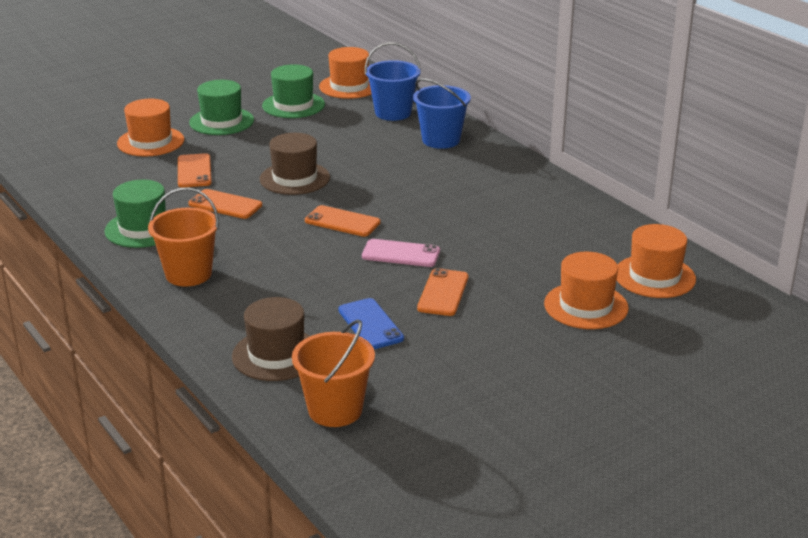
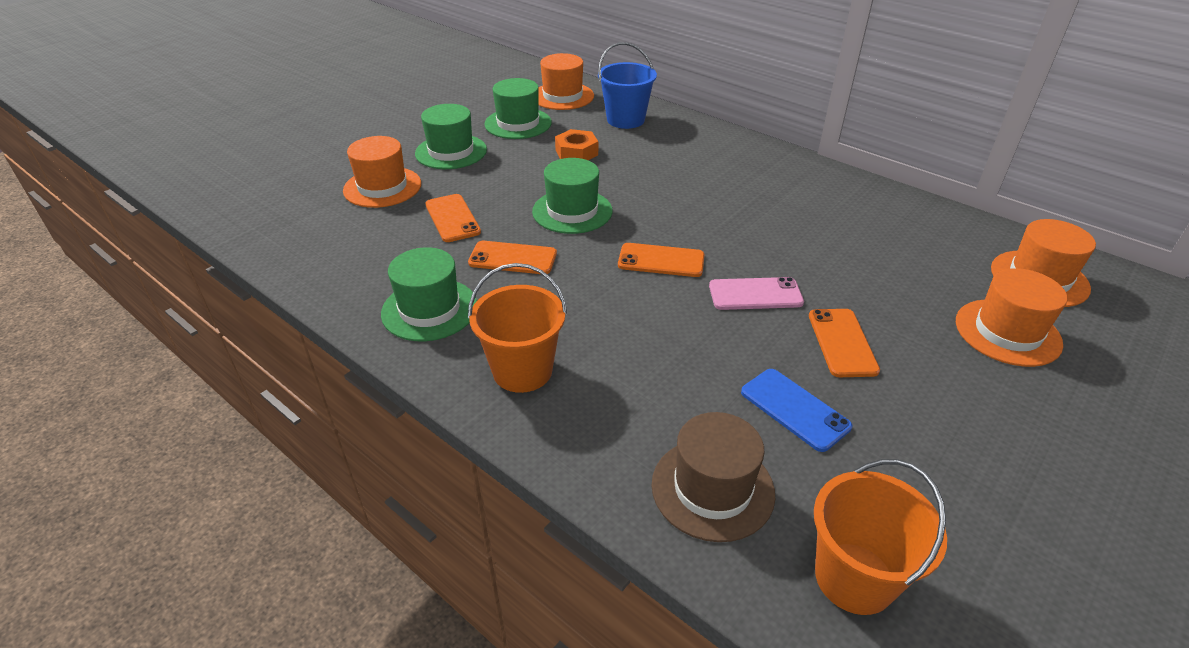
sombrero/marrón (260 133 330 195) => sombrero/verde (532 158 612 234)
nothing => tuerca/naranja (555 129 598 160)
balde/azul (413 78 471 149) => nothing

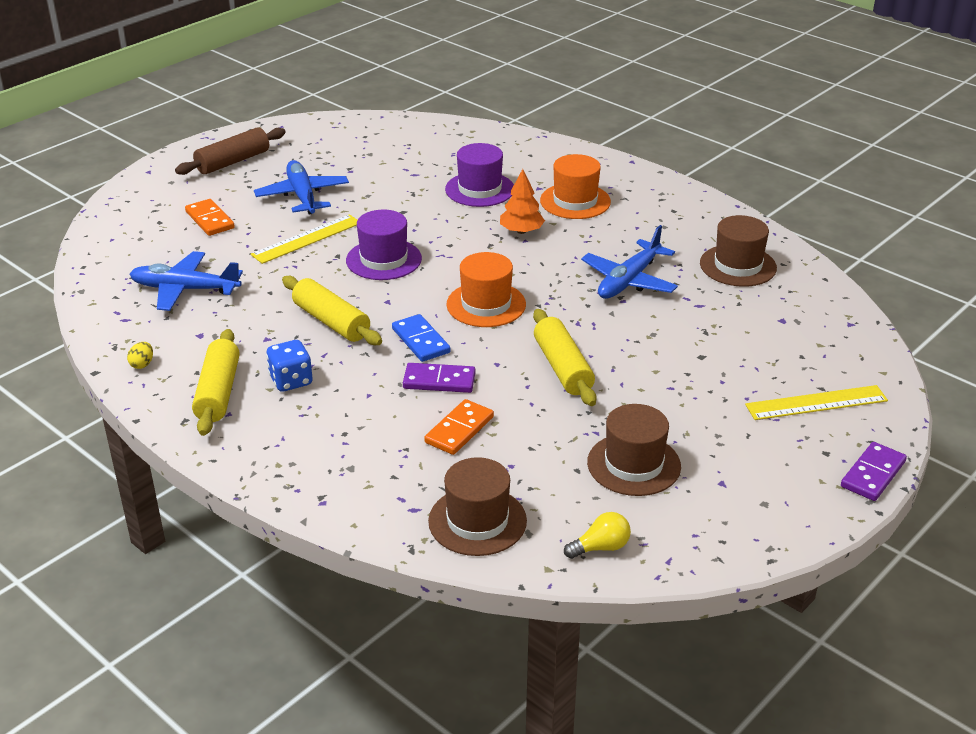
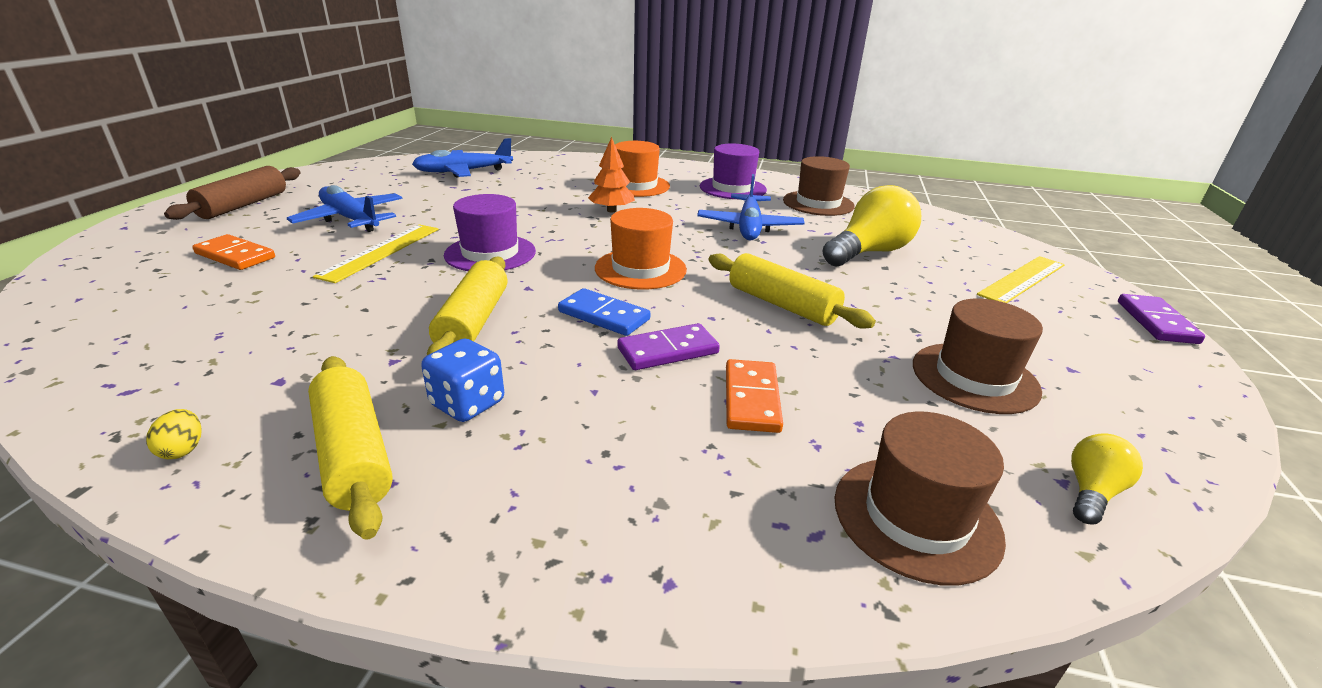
avión/azul (129 251 243 311) => avión/azul (412 138 513 178), move
rodillo/amarillo (282 276 382 345) => rodillo/amarillo (427 257 507 355), 75 degrees clockwise
sombrero/morado (445 143 514 207) => sombrero/morado (700 144 767 199), move
nothing => bombilla/amarillo (823 185 921 266)

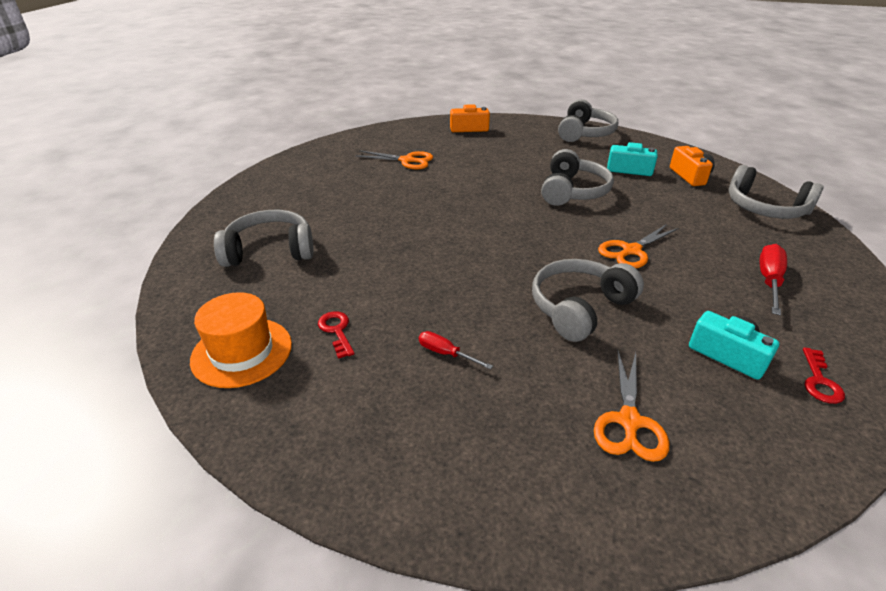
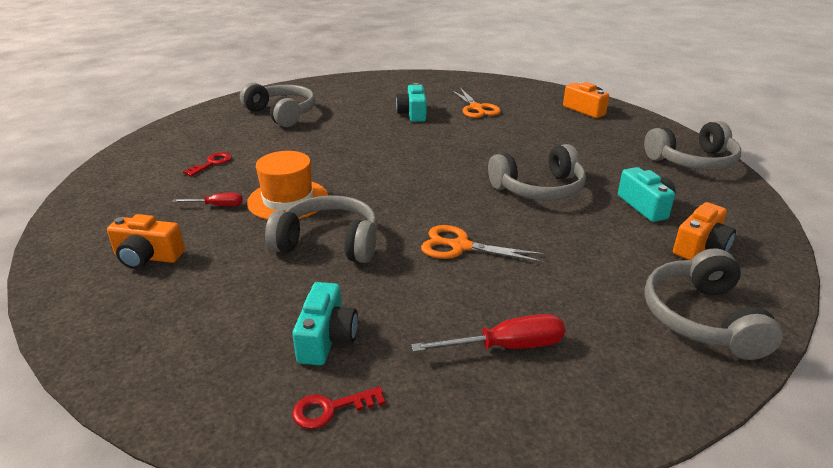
nothing => cámara/naranja (107 214 185 269)
destornillador/rojo (419 331 493 370) => destornillador/rojo (172 193 243 206), 90 degrees clockwise
sombrero/naranja (190 292 292 388) => sombrero/naranja (247 151 328 220), move
nothing => cámara/turquesa (396 83 426 122)
tijeras/naranja (594 350 669 462) => nothing

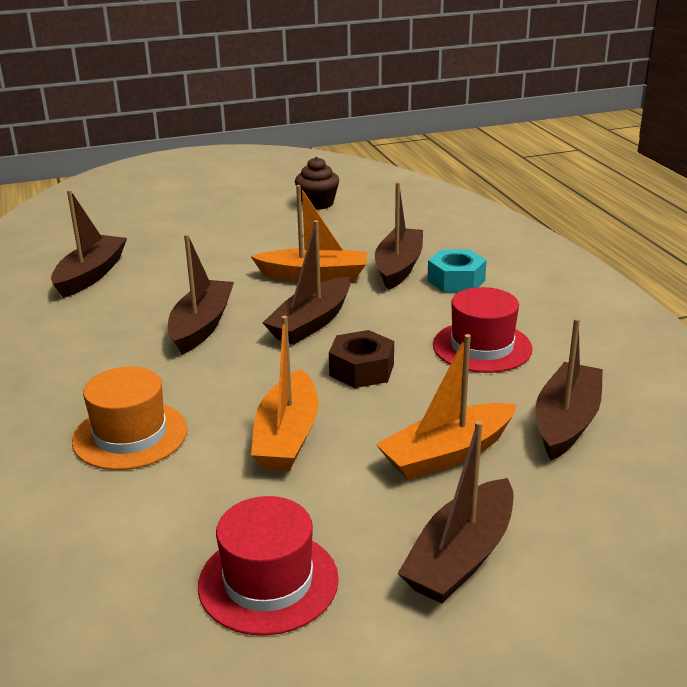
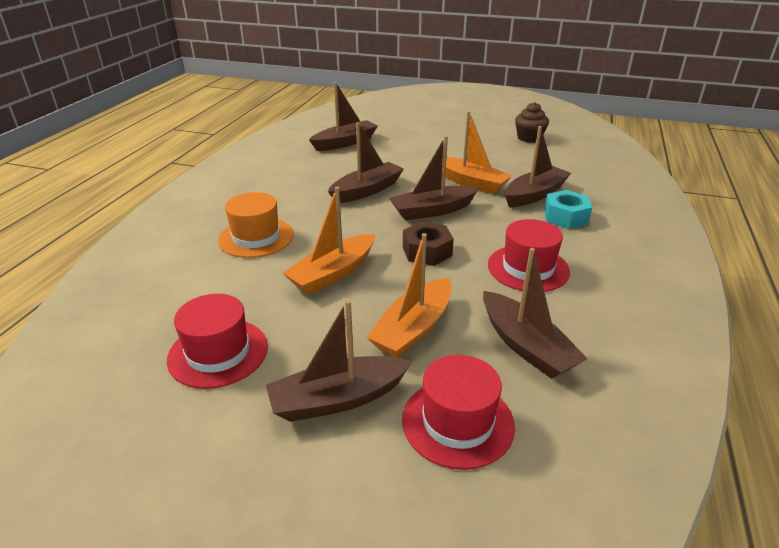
barco/naranja (376 334 517 480) => barco/naranja (366 233 452 358), 60 degrees counterclockwise
nothing => sombrero/rojo (402 355 515 470)
barco/marrón (536 318 603 460) => barco/marrón (483 248 588 379), 90 degrees clockwise

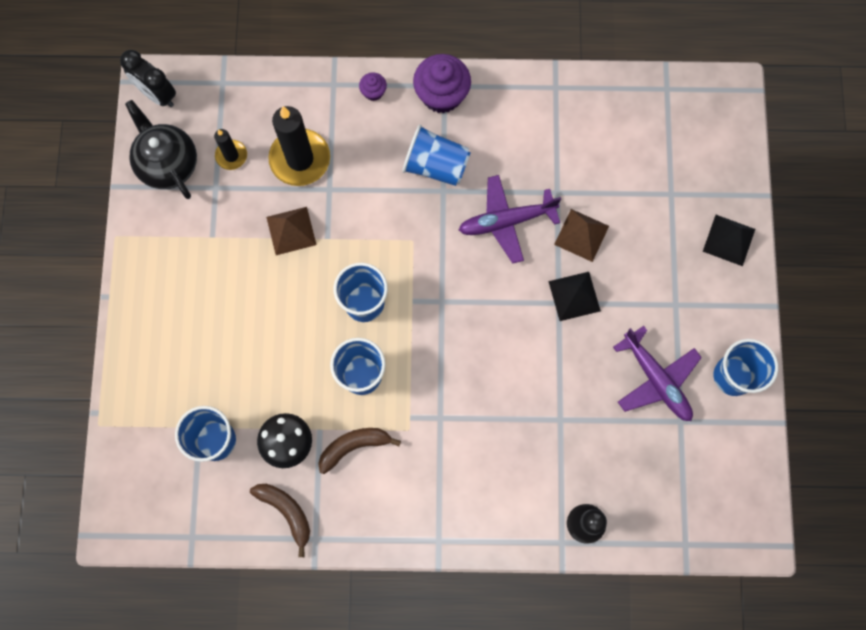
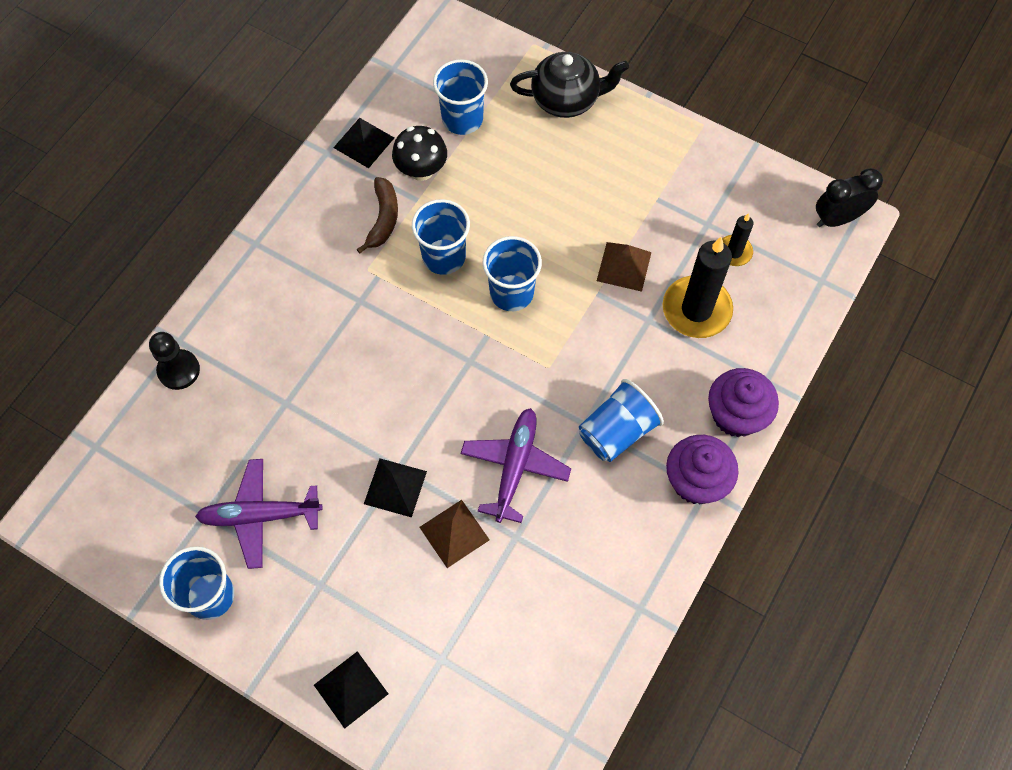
plátano/marrón (250 484 310 557) => pirámide/negro (333 118 394 168)
tetera/negro (125 100 197 199) => tetera/negro (510 52 629 118), move
magdalena/morado (359 72 387 101) => magdalena/morado (708 368 779 437), x2.06

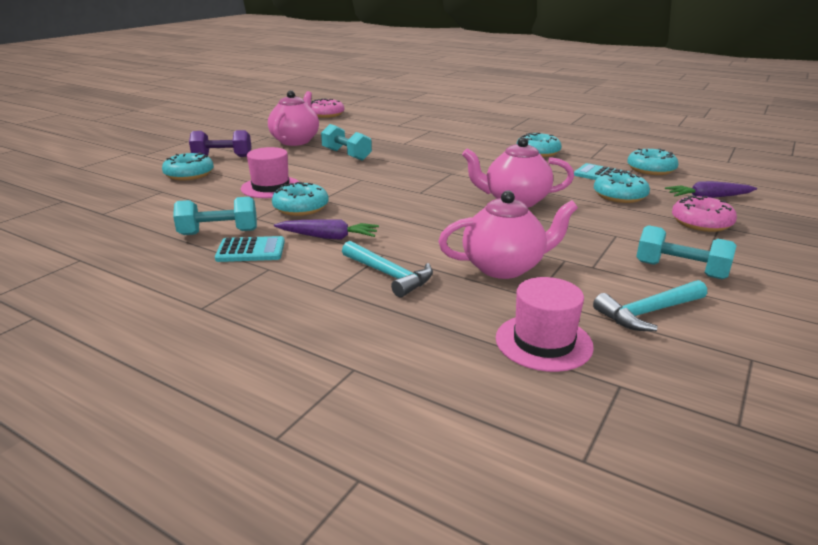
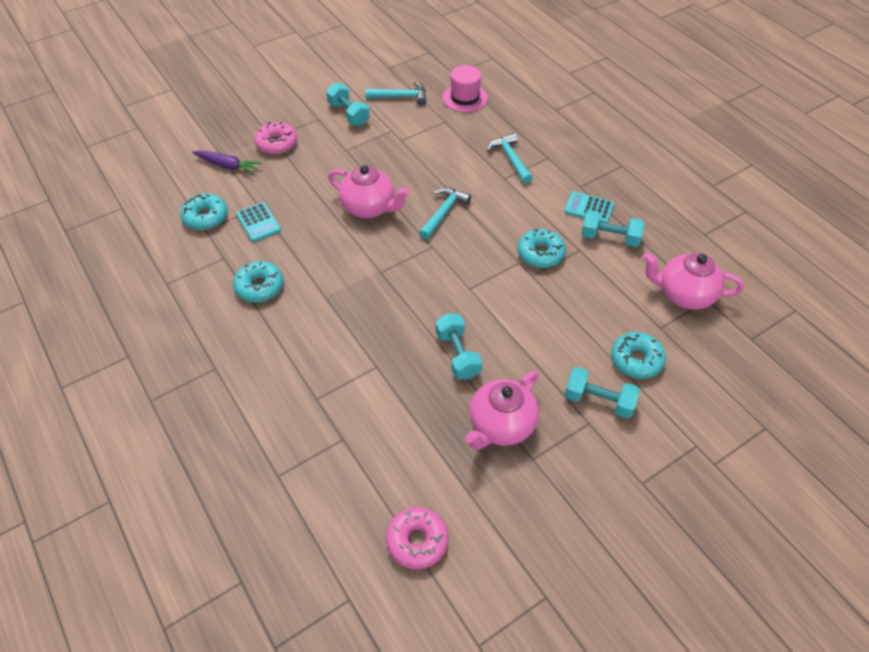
nothing => martillo/turquesa (419 188 471 239)
mancuerna/morado (189 130 251 157) => mancuerna/turquesa (564 367 640 419)
tetera/rosa (438 191 578 279) => tetera/rosa (643 252 744 310), move
sombrero/rosa (241 147 299 198) => nothing
zanahoria/morado (274 219 379 240) => nothing
rosquilla/turquesa (594 171 650 203) => nothing

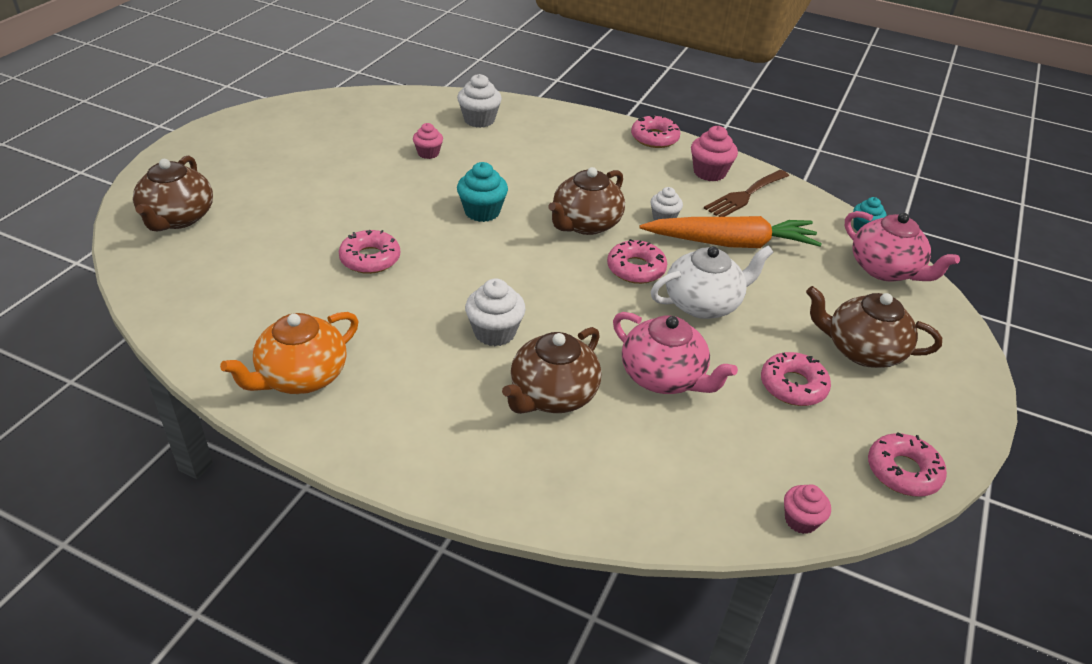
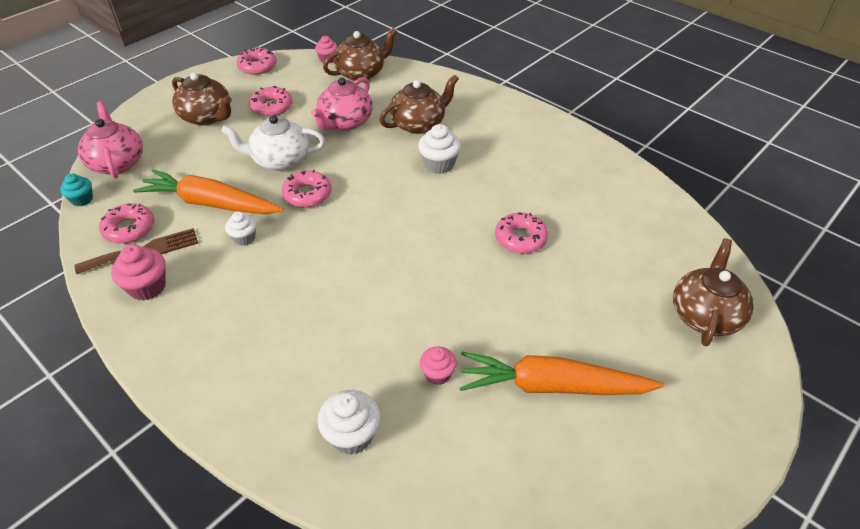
rosquilla/rosa (631 115 680 148) => rosquilla/rosa (99 203 154 244), move
tetera/rosa (613 312 738 394) => tetera/rosa (311 77 373 131), 120 degrees counterclockwise
tetera/marrón (548 167 625 235) => tetera/marrón (323 28 397 81), move
nothing => zanahoria/naranja (460 351 664 395)
tetera/naranja (220 312 358 394) => nothing
magdalena/turquesa (457 162 508 222) => nothing

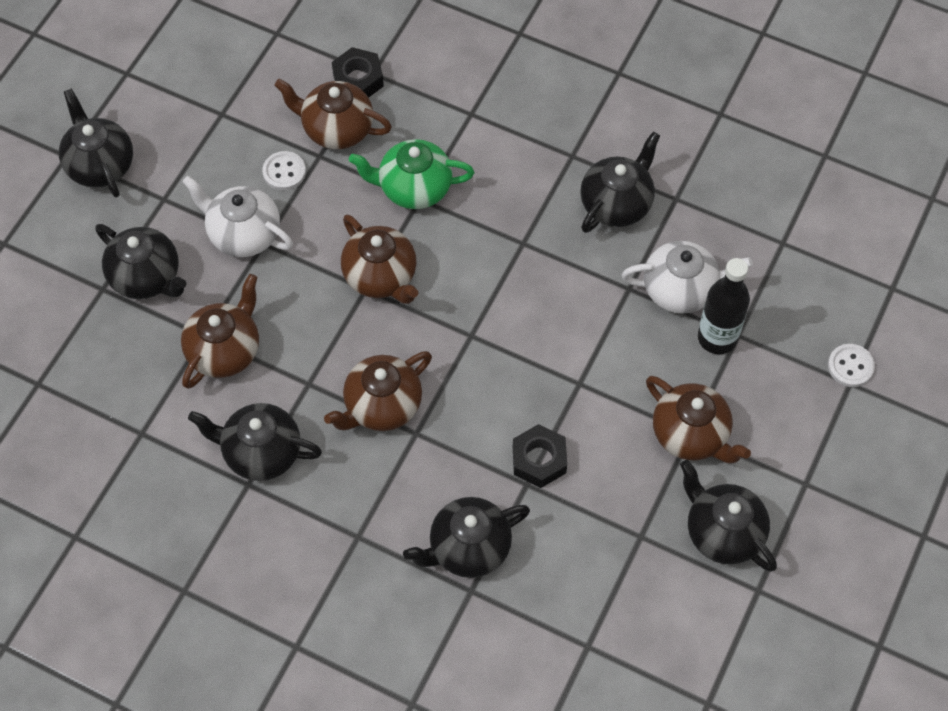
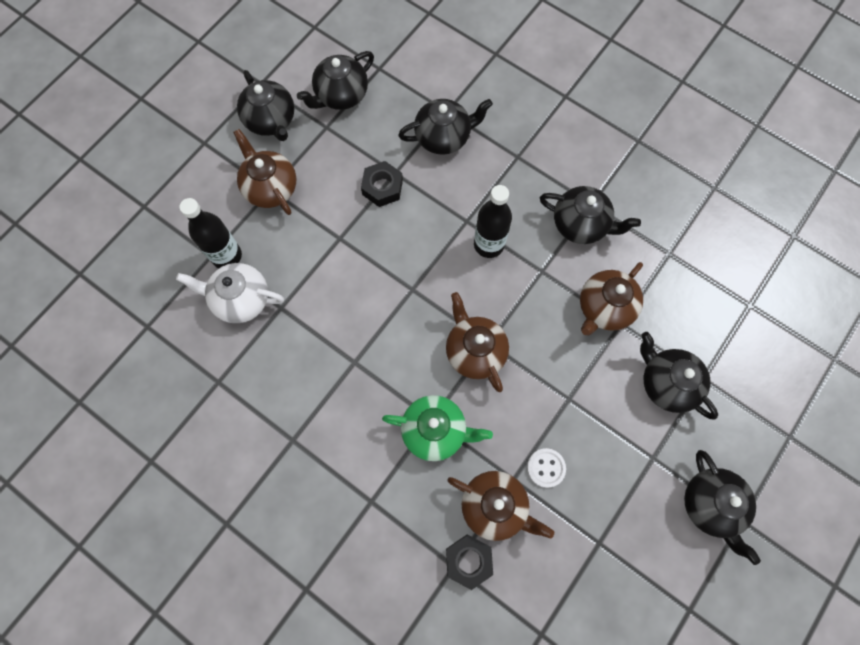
tetera/negro (580 132 660 233) => tetera/negro (297 51 374 110), move
tetera/marrón (324 351 432 431) => botella/negro (474 185 512 258)
tetera/blanco (182 176 293 257) => nothing
botón/blanco (828 344 875 387) => nothing

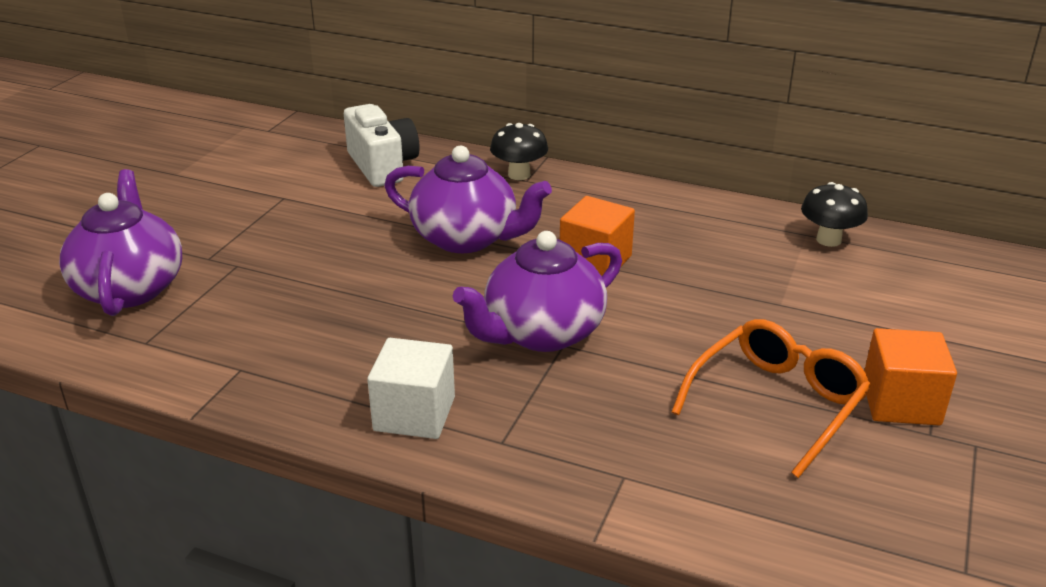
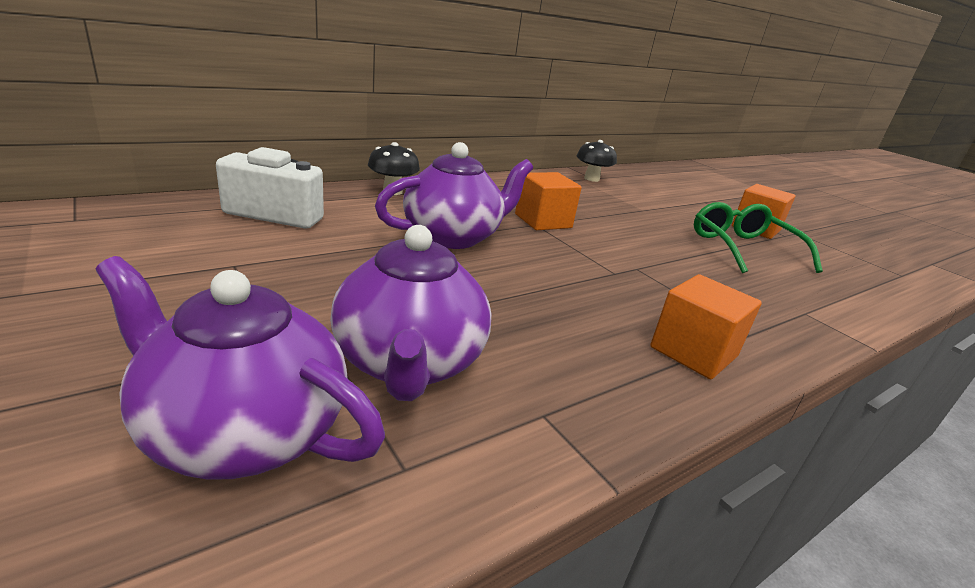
tetera/morado (453 231 622 352) => tetera/morado (330 225 492 401), move
cubo/blanco (367 338 455 439) => cubo/naranja (650 274 762 379)
gafas/naranja (671 319 871 478) => gafas/verde (694 202 823 273)

